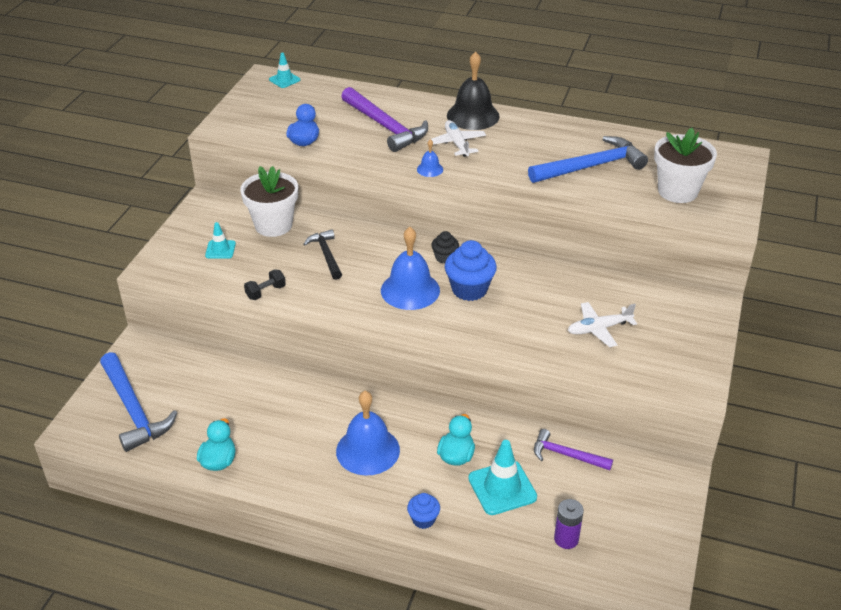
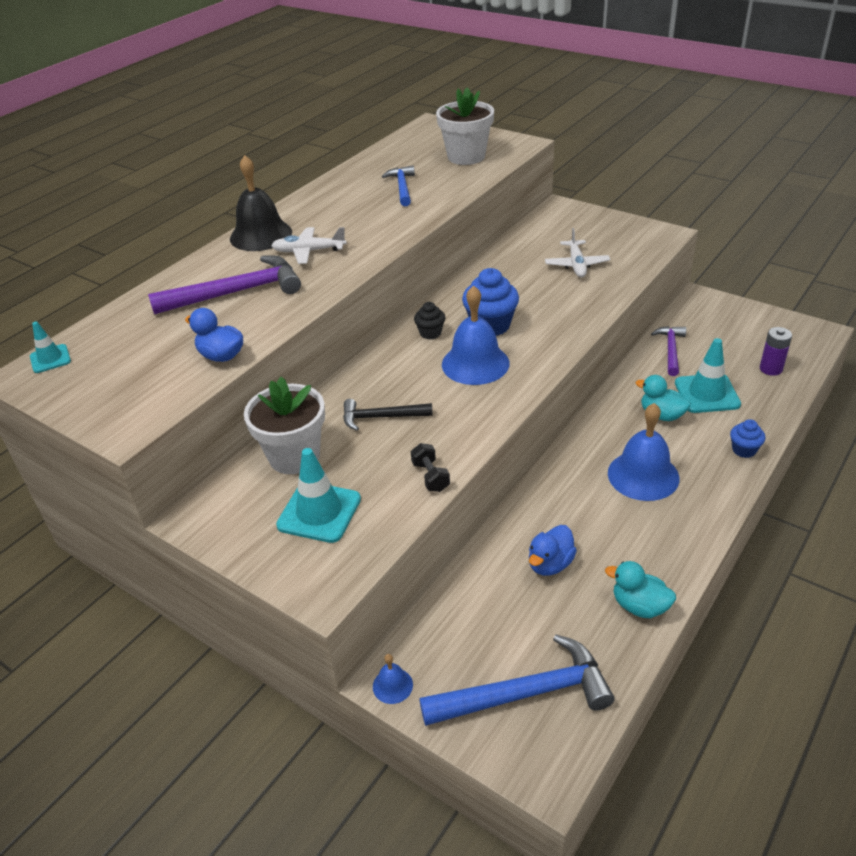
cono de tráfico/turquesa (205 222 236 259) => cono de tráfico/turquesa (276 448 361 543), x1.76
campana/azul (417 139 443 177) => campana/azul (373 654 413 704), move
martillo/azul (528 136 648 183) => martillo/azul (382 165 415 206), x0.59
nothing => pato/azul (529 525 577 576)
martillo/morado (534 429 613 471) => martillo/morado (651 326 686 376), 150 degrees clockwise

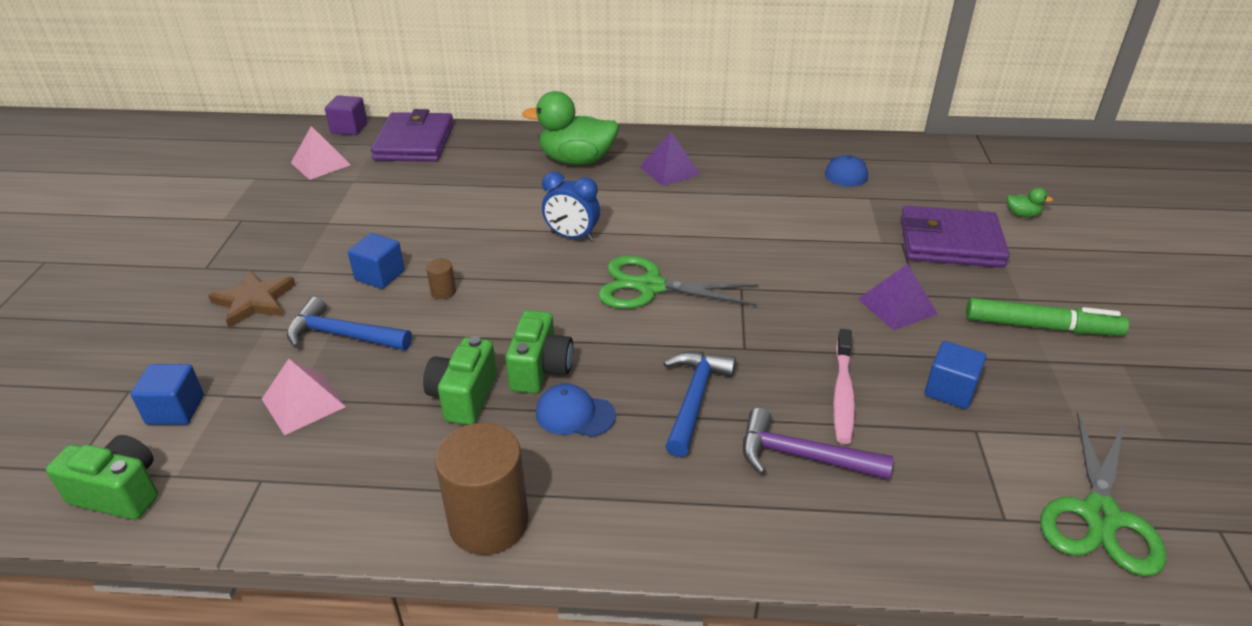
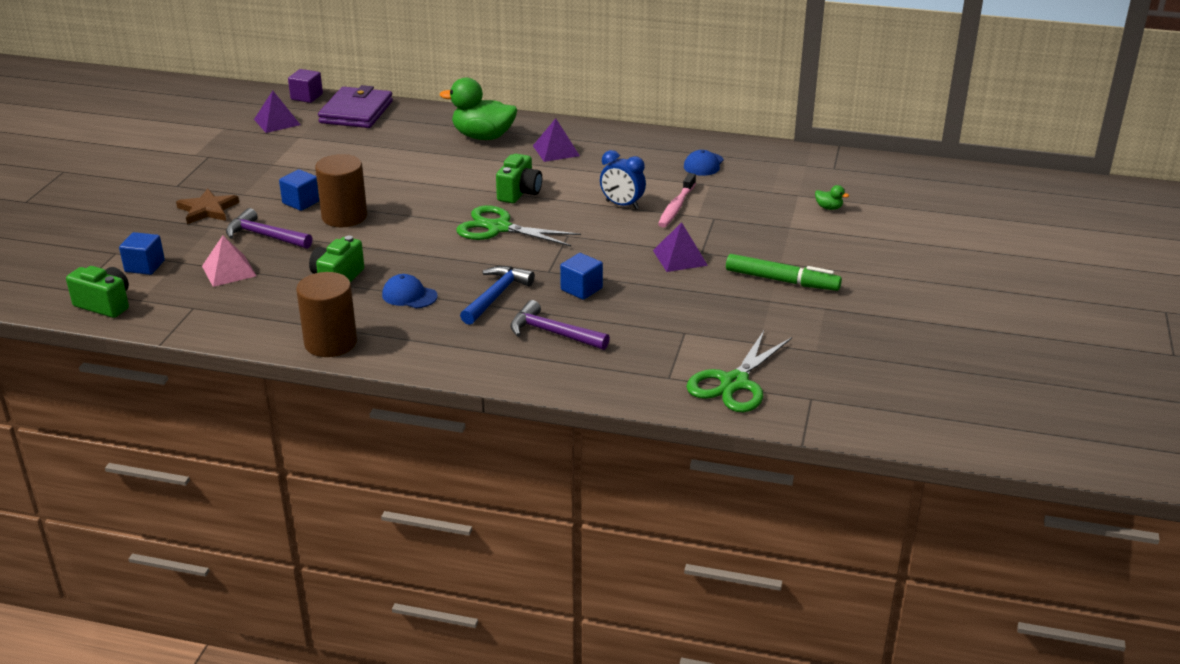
martillo/azul (287 297 412 350) => martillo/morado (226 208 312 249)
pirámide/rosa (291 126 351 180) => pirámide/morado (254 91 301 133)
cilindro/marrón (426 259 456 299) => cilindro/marrón (315 154 367 227), x2.38
cámara/verde (506 310 573 394) => cámara/verde (496 154 542 203), move
cubo/azul (925 341 986 409) => cubo/azul (560 253 603 300), move
despertador/azul (542 172 600 241) => despertador/azul (600 150 646 209), move
cepillo de dientes/rosa (833 329 855 444) => cepillo de dientes/rosa (658 173 696 228), move
cartera/morado (900 206 1010 268) => nothing

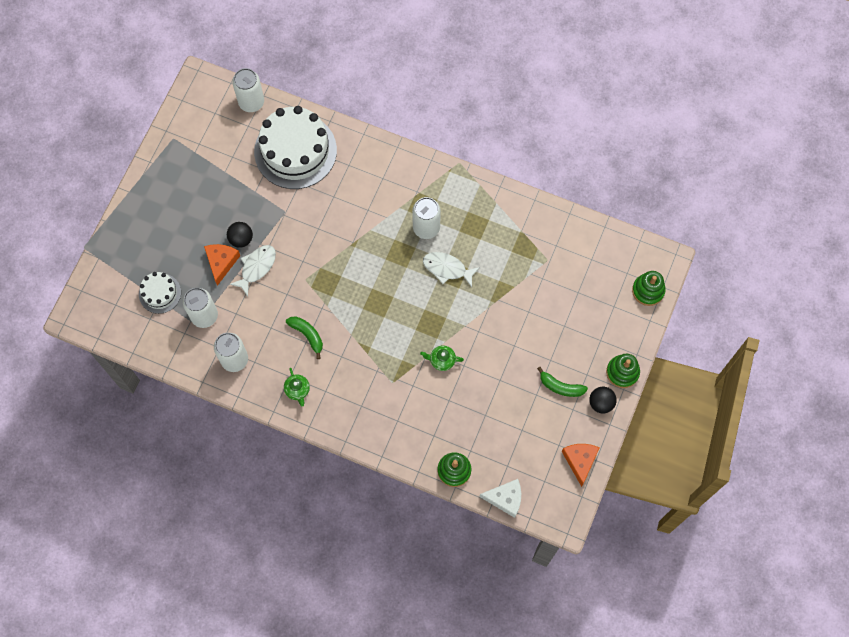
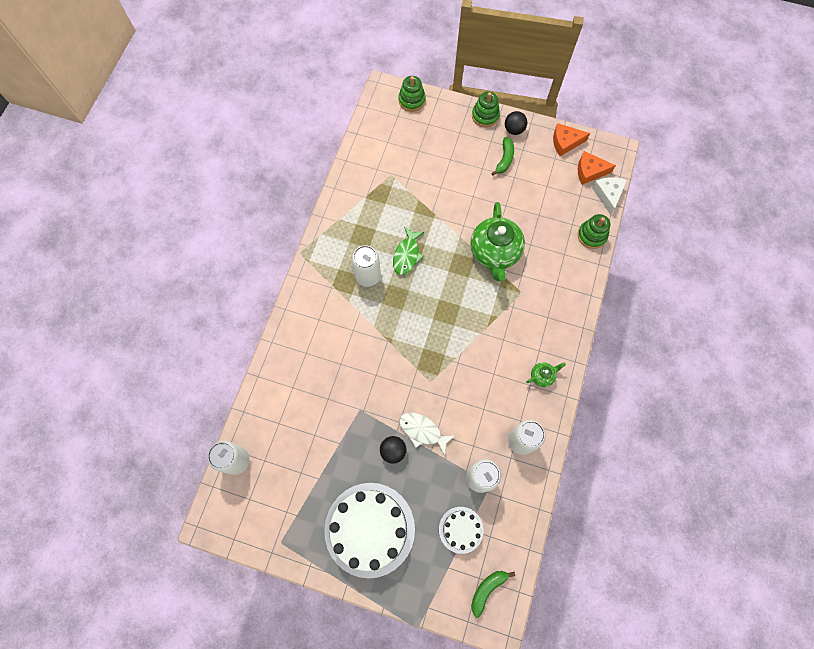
tarta/blanco (254 106 337 189) => tarta/blanco (324 483 415 578), move
pez/blanco (423 252 480 287) => pez/verde (393 227 424 275)
tetera/verde (420 346 464 371) => tetera/verde (470 202 525 281), x2.27
plátano/verde (286 316 323 359) => plátano/verde (471 571 515 618), move
queso/naranja (204 244 240 286) => queso/naranja (578 151 616 185), move

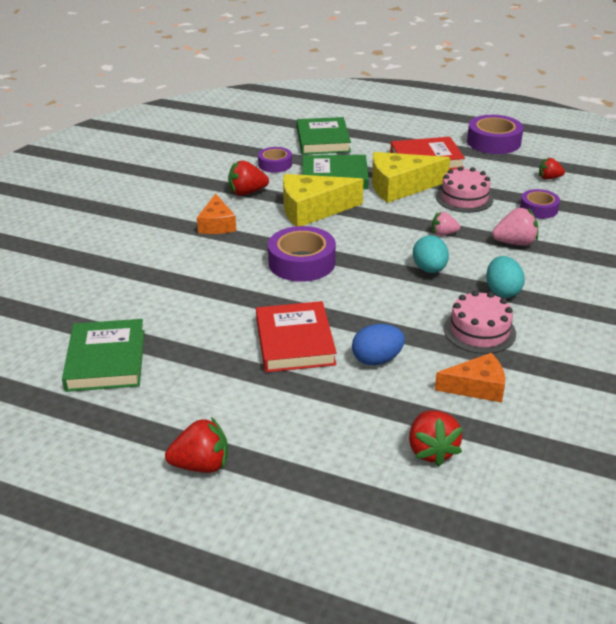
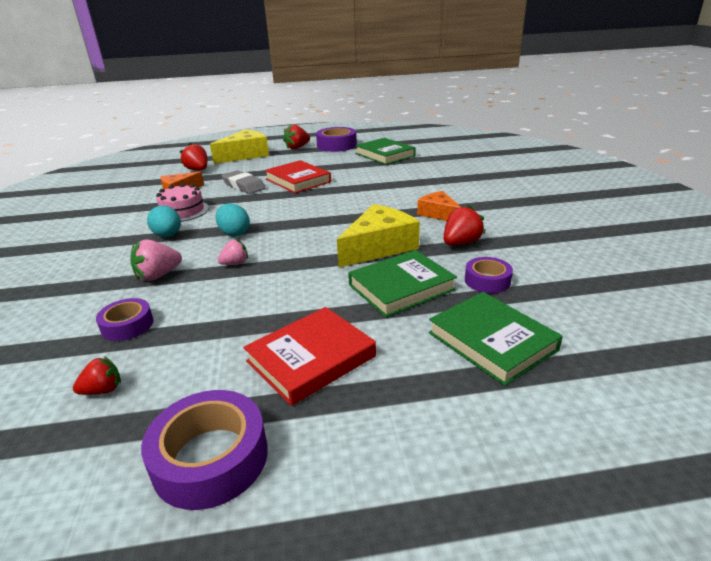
queso/amarillo (372 152 450 203) => queso/amarillo (210 129 269 164), move
huevo/azul (352 324 405 365) => goma de borrar/gris (222 170 265 194)
cinta adhesiva/morado (268 226 336 282) => cinta adhesiva/morado (316 127 357 152), move
tarta/rosa (436 167 493 213) => nothing

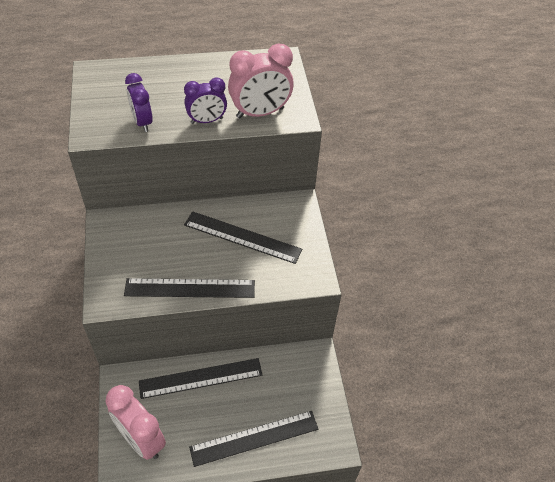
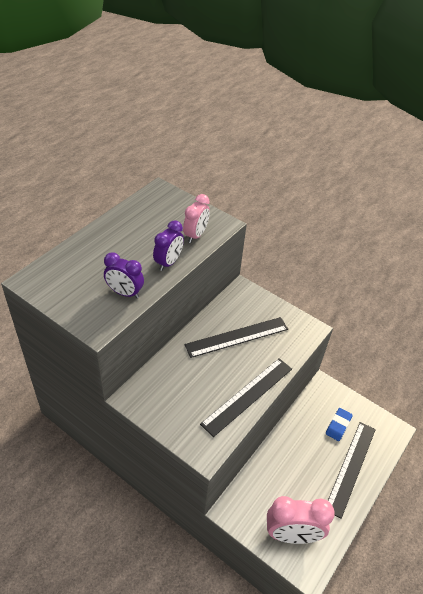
despertador/rosa (228 43 294 119) => despertador/rosa (183 194 210 243), x0.65
nothing => goma de borrar/azul (326 408 353 441)
regla/negro (139 358 262 399) => nothing

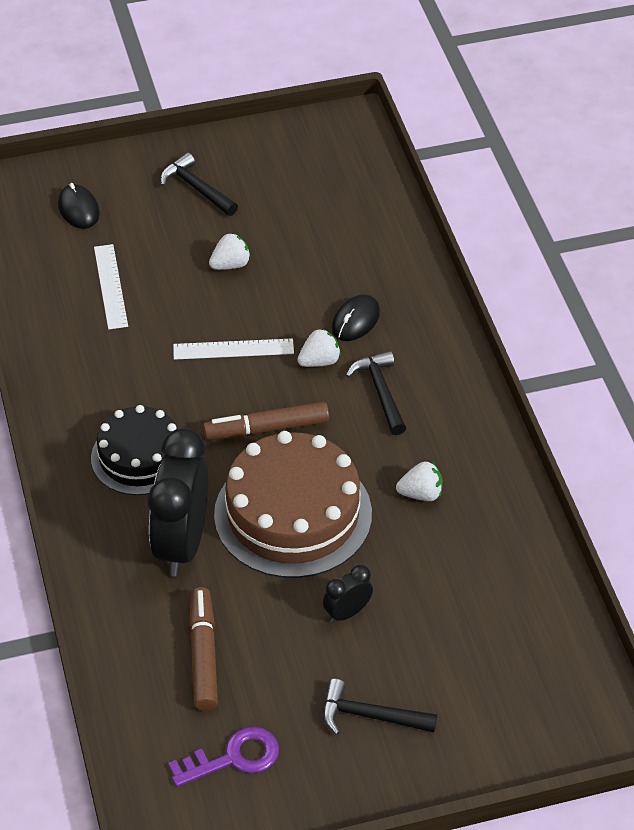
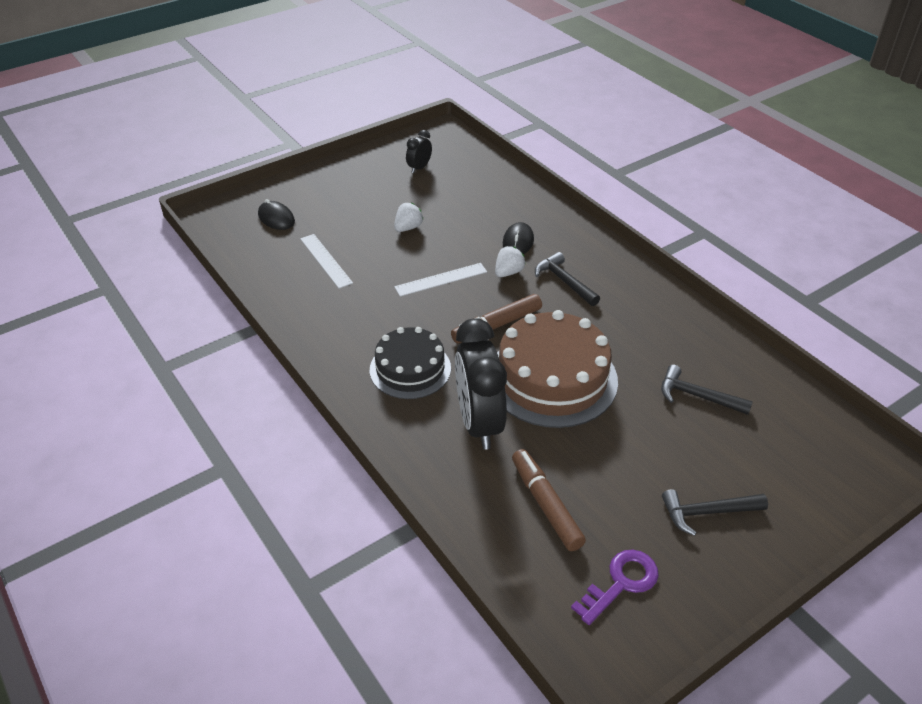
despertador/negro (323 565 373 623) => despertador/negro (406 130 432 173), move
martillo/negro (160 153 238 216) => martillo/negro (661 365 753 415), move
fresa/blanco (396 462 443 501) => nothing

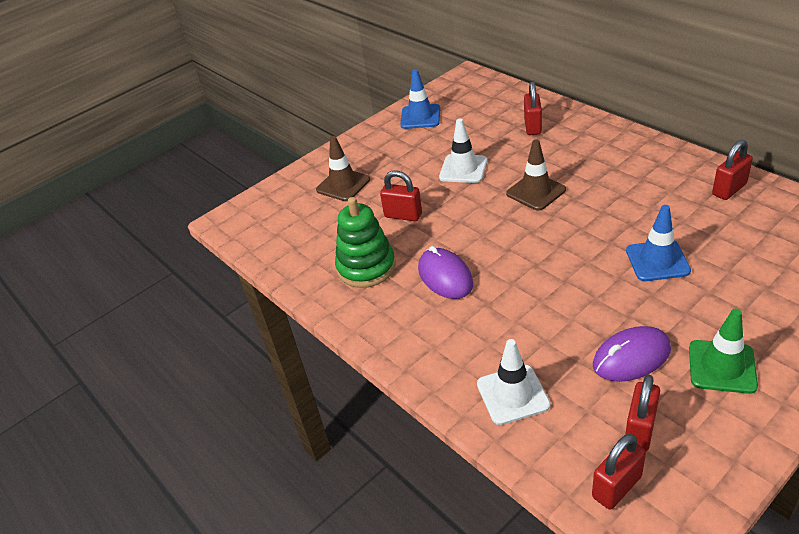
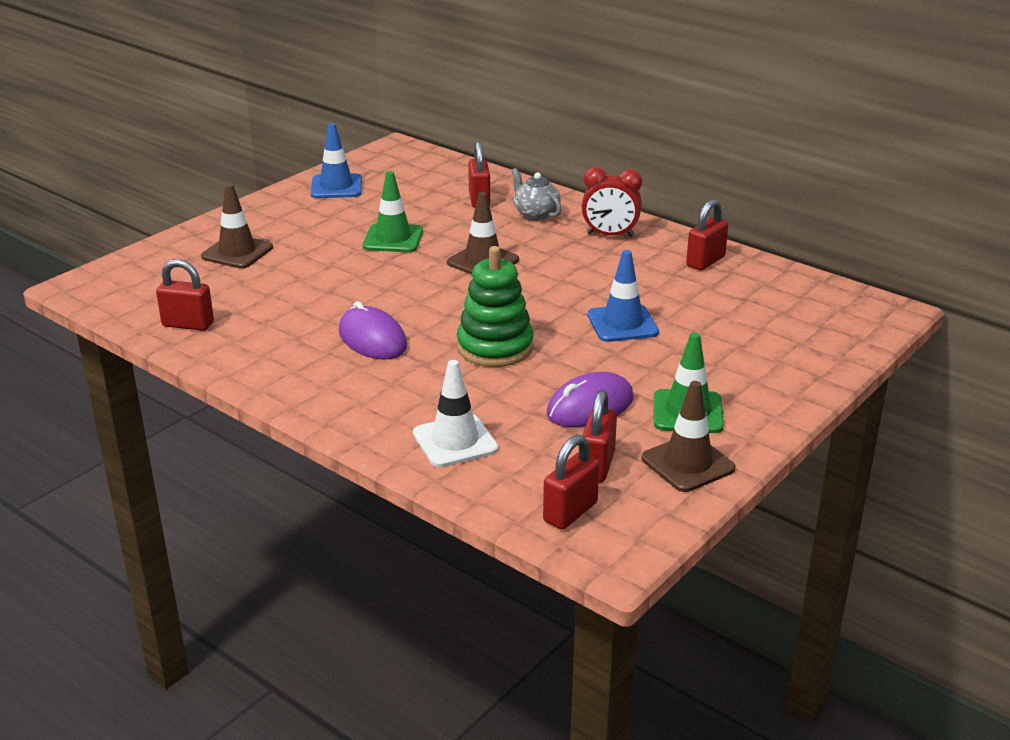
candado/rojo (380 170 422 221) => candado/rojo (156 259 214 331), move
cono de tráfico/blanco (439 119 487 183) => cono de tráfico/verde (363 171 423 252)
juguete apilable/verde (335 197 396 288) => juguete apilable/verde (457 246 534 367), move
nothing => tetera/gris (511 168 562 220)
nothing => despertador/rojo (582 167 642 237)
nothing => cono de tráfico/marrón (642 381 736 492)

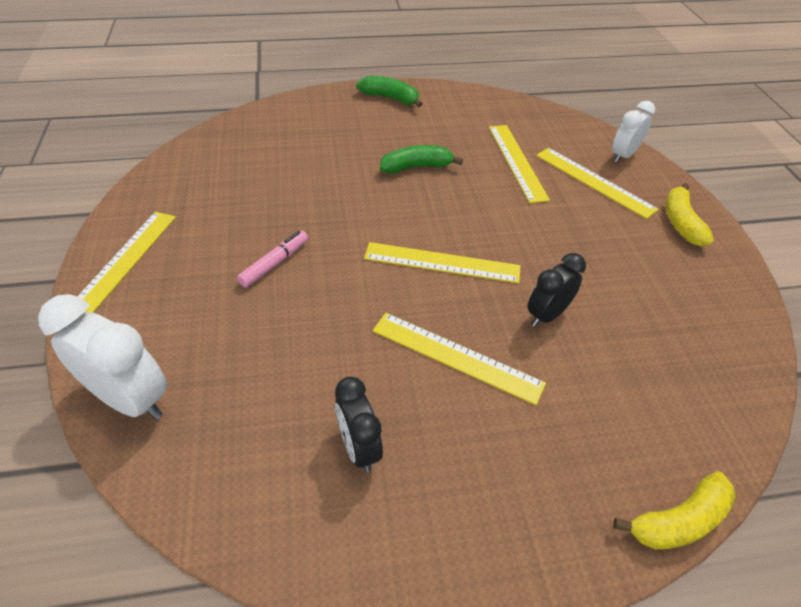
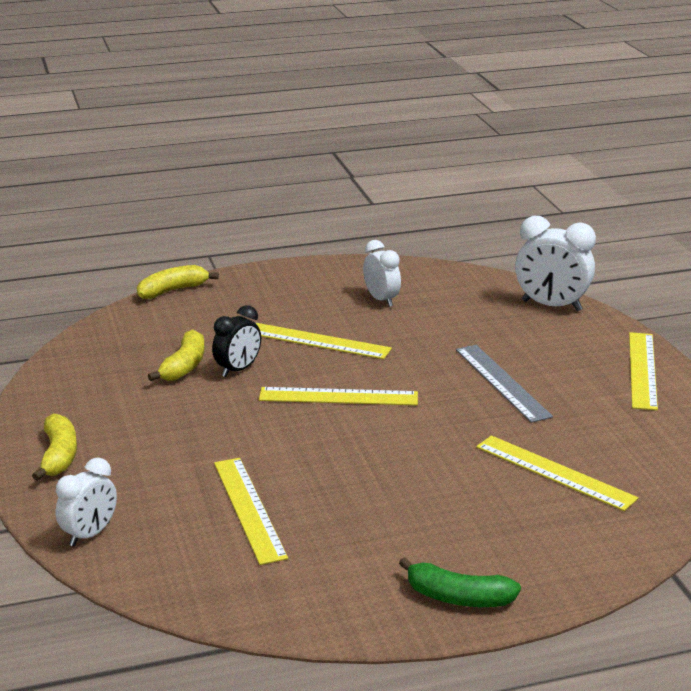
nothing => plátano/amarillo (148 329 205 381)
despertador/negro (335 377 383 472) => despertador/blanco (363 240 401 307)
rotulador/rosa (237 231 308 288) => regla/gris (456 345 553 423)
regla/amarillo (536 148 659 219) => regla/amarillo (476 435 638 511), move
plátano/verde (380 145 463 174) => nothing

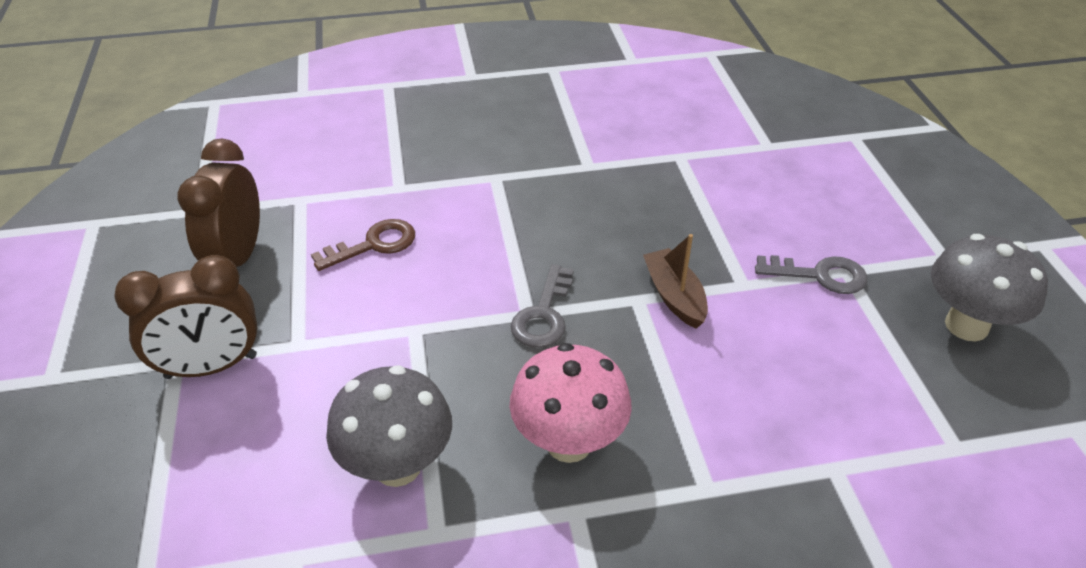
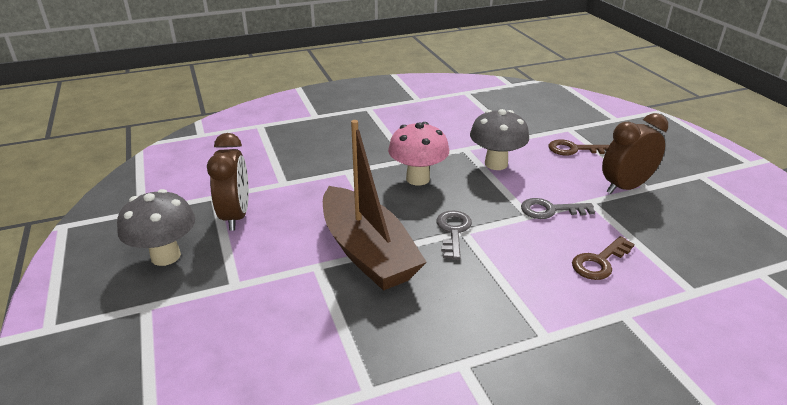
despertador/marrón (177 138 260 267) => despertador/marrón (207 133 249 231), move
barco/marrón (643 234 708 329) => barco/marrón (323 120 426 291), x2.13
llave/gris (755 255 867 294) => llave/gris (521 198 595 219), move
nothing => llave/marrón (548 140 609 155)

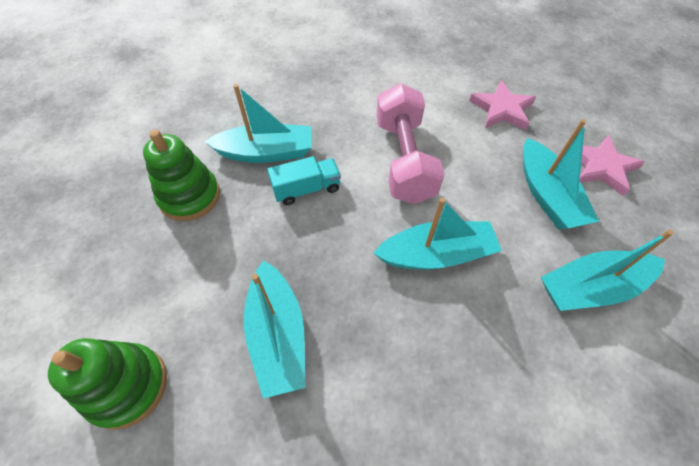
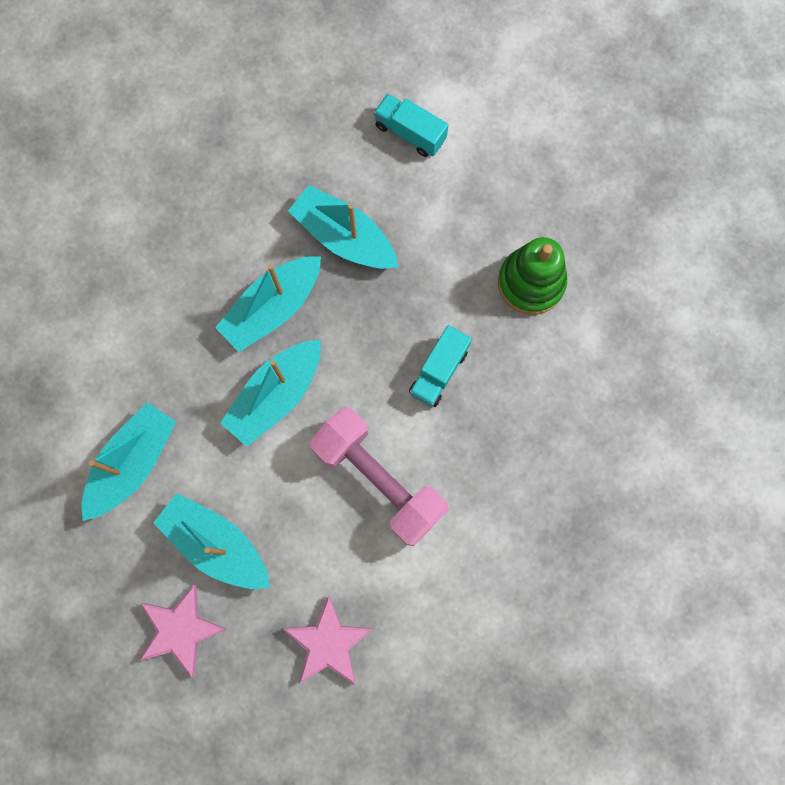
barco/turquesa (204 84 312 163) => barco/turquesa (215 256 321 352), move
juguete apilable/verde (48 338 167 430) => camión/turquesa (374 94 448 157)

